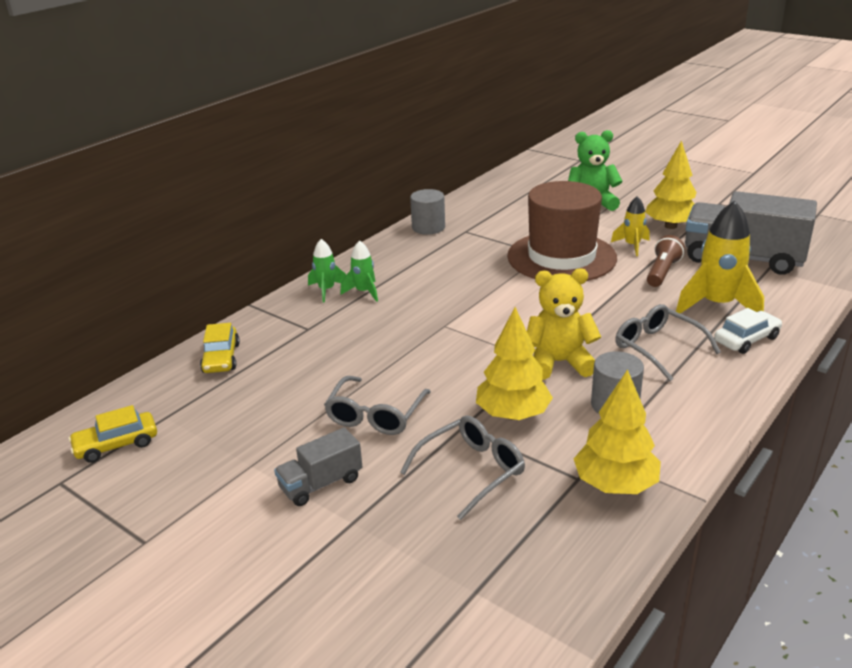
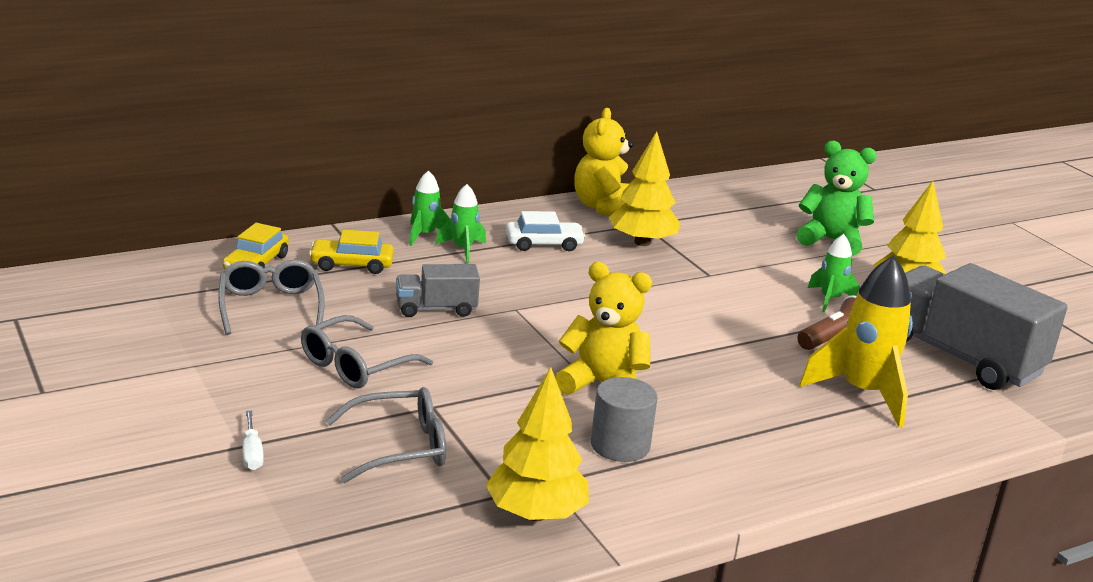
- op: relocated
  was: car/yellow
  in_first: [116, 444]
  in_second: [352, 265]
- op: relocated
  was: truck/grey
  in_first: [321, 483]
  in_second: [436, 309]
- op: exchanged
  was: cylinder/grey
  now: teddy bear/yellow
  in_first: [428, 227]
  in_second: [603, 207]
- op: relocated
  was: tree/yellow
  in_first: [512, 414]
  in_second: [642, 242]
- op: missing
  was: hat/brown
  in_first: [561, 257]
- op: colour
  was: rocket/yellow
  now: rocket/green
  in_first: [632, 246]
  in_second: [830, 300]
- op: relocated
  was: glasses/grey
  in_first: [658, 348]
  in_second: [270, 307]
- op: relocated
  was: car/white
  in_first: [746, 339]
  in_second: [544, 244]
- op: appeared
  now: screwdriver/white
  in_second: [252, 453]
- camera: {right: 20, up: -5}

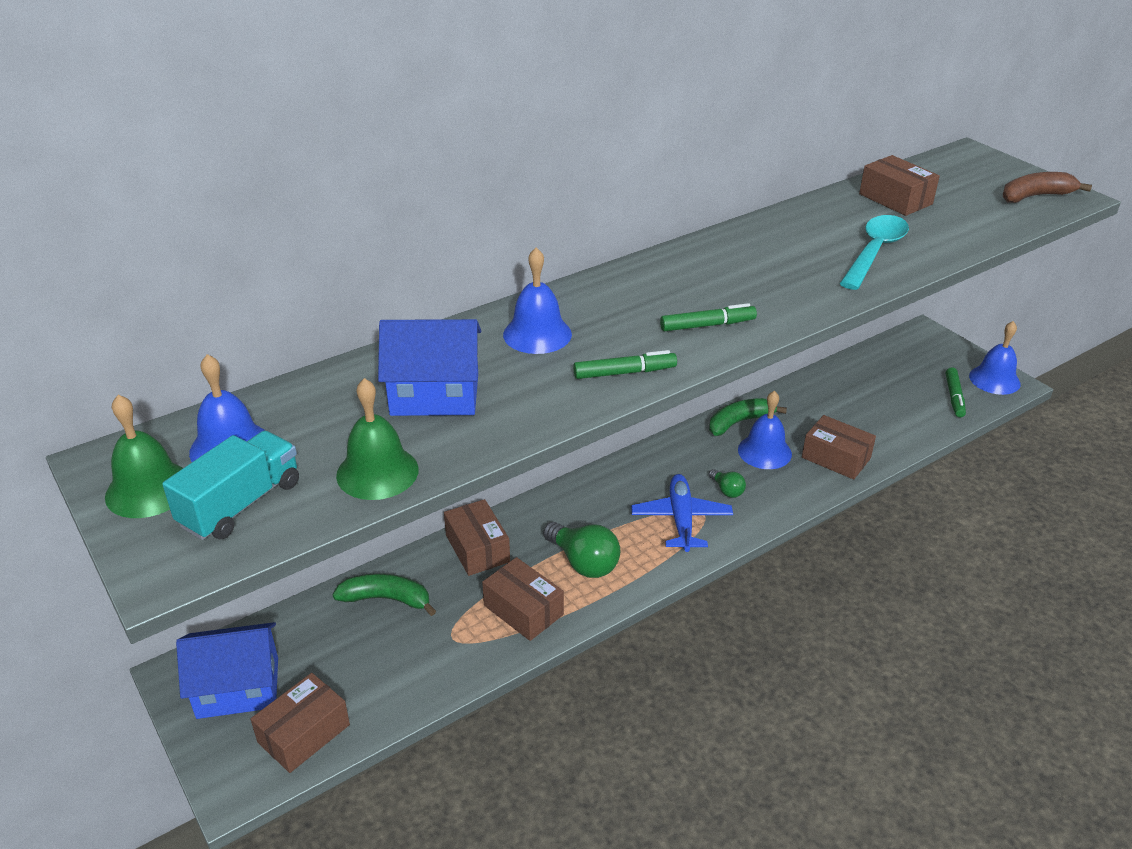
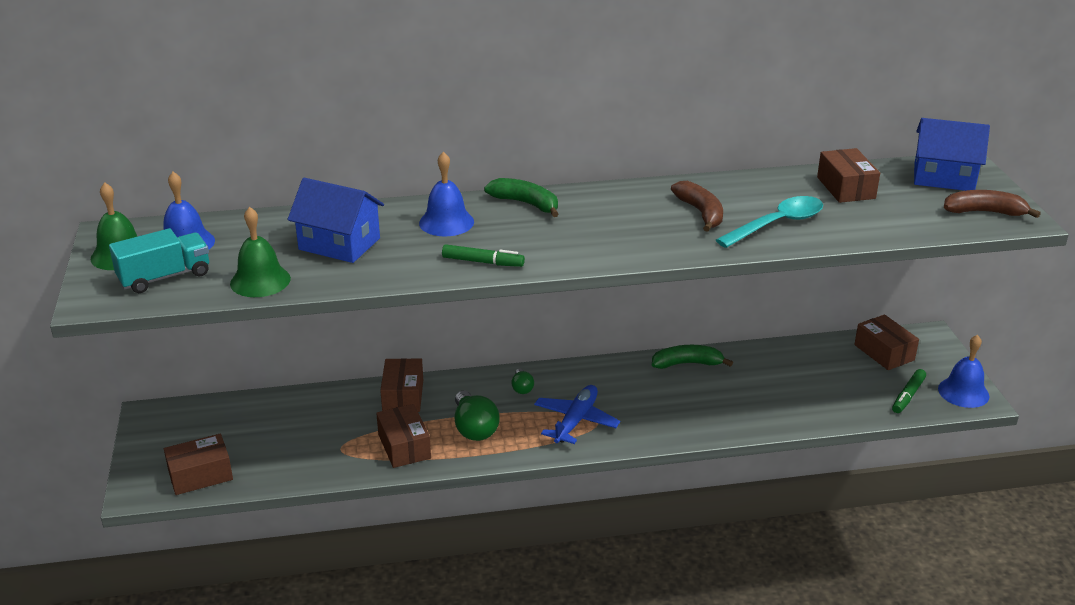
- op: relocated
  was: house/blue
  in_first: [238, 687]
  in_second: [943, 177]
- op: relocated
  was: banana/green
  in_first: [386, 599]
  in_second: [526, 203]
- op: missing
  was: marker/green
  in_first: [707, 325]
- op: relocated
  was: light bulb/green
  in_first: [727, 490]
  in_second: [522, 388]
- op: missing
  was: bell/blue
  in_first: [764, 451]
- op: relocated
  was: box/brown
  in_first: [836, 458]
  in_second: [884, 352]
- op: appeared
  now: banana/brown
  in_second: [701, 213]
- camera: {right: 25, up: -5}

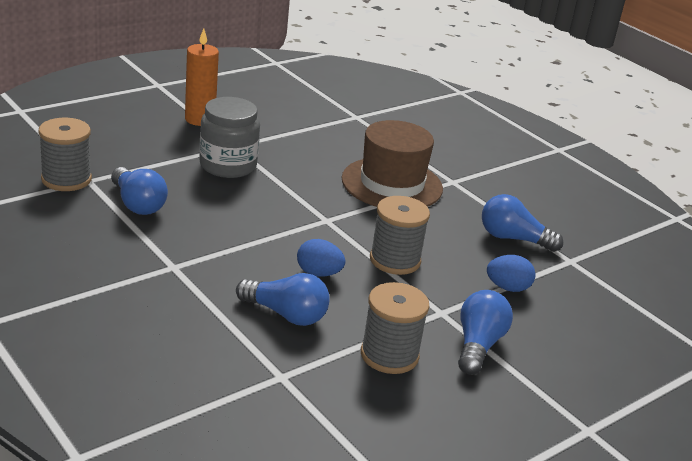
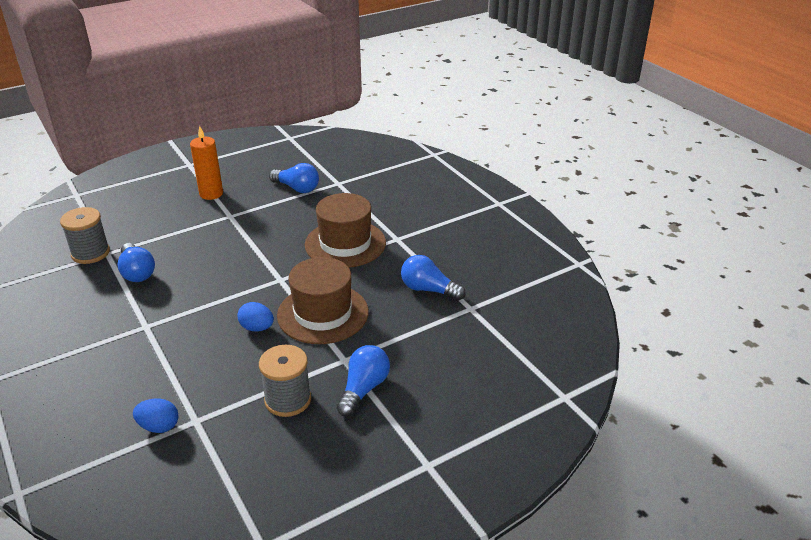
- op: missing
  was: jar/grey
  in_first: [228, 165]
- op: relocated
  was: light bulb/blue
  in_first: [286, 314]
  in_second: [297, 188]
- op: exchanged
  was: spool/grey
  now: hat/brown
  in_first: [395, 260]
  in_second: [323, 313]
- op: relocated
  was: egg/blue
  in_first: [507, 288]
  in_second: [159, 426]
- camera: {right: 10, up: 5}

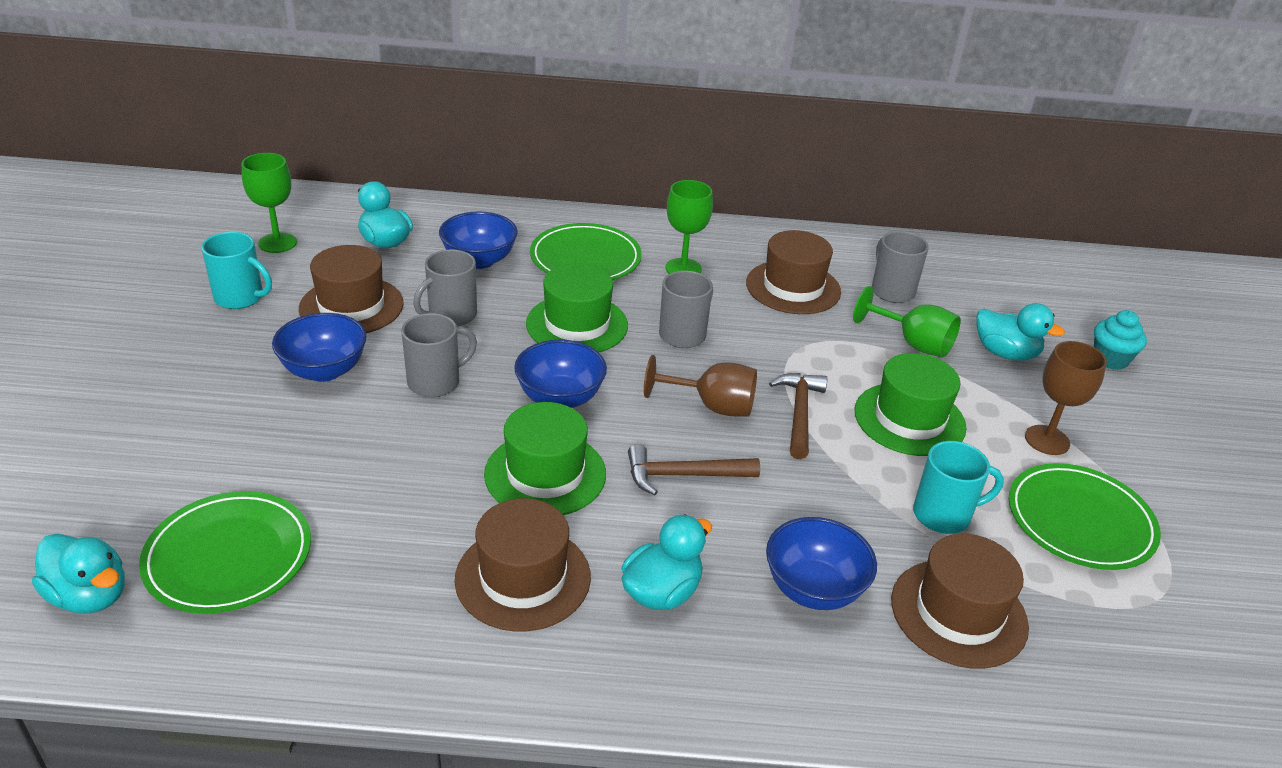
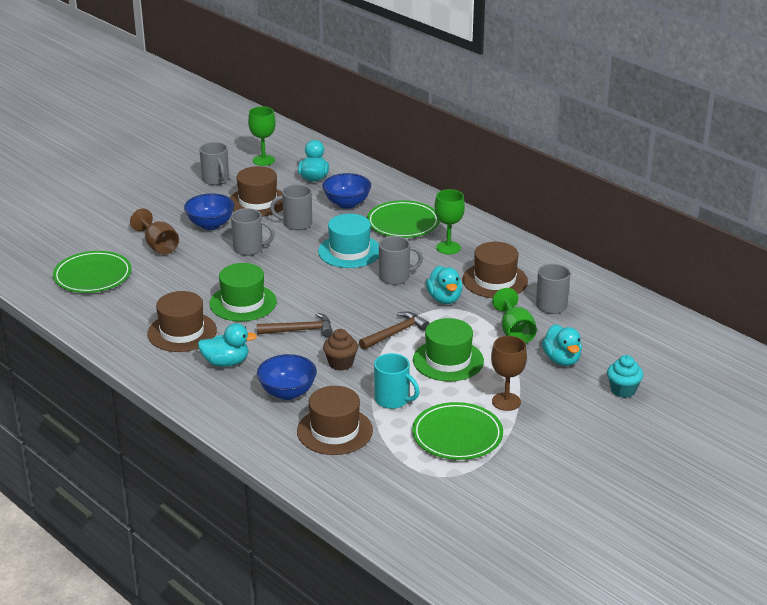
- op: relocated
  was: duck/turquoise
  in_first: [90, 596]
  in_second: [444, 299]
- op: colour
  was: mug/turquoise
  now: mug/grey
  in_first: [240, 298]
  in_second: [216, 180]
- op: missing
  was: bowl/blue
  in_first: [560, 398]
- op: colour
  was: hat/green
  now: hat/turquoise
  in_first: [577, 324]
  in_second: [349, 251]
- op: spun
  was: hammer/brown
  in_first: [683, 475]
  in_second: [300, 330]
  clockwise: 135
- op: relocated
  was: goblet/brown
  in_first: [712, 406]
  in_second: [158, 246]
- op: appeared
  now: cupcake/brown
  in_second: [340, 363]
- camera: {right: 45, up: -5}

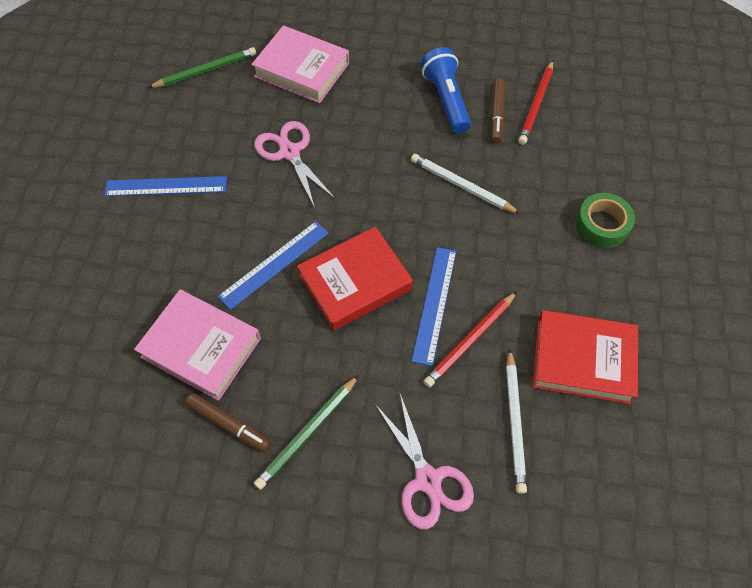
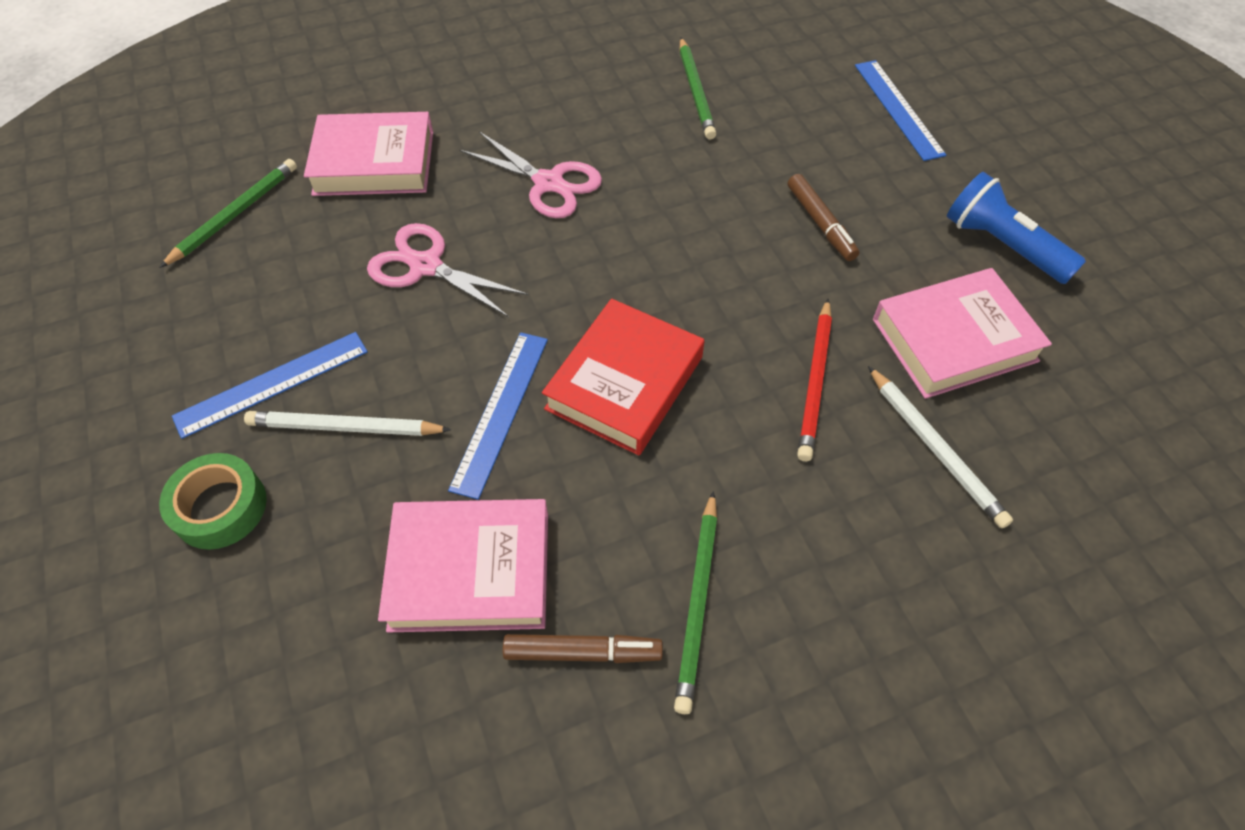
- op: relocated
  was: scissors/pink
  in_first: [428, 480]
  in_second: [548, 183]
- op: relocated
  was: pencil/white
  in_first: [462, 186]
  in_second: [345, 427]
- op: relocated
  was: ruler/blue
  in_first: [434, 304]
  in_second: [898, 109]
- op: relocated
  was: flashlight/blue
  in_first: [446, 100]
  in_second: [1002, 245]
- op: relocated
  was: marker/brown
  in_first: [497, 114]
  in_second: [820, 223]
- op: colour
  was: pencil/red
  now: pencil/green
  in_first: [536, 104]
  in_second: [695, 91]
- op: colour
  was: book/red
  now: book/pink
  in_first: [582, 360]
  in_second: [954, 340]
- op: relocated
  was: tape/green
  in_first: [602, 225]
  in_second: [220, 507]
- camera: {right: -30, up: -5}

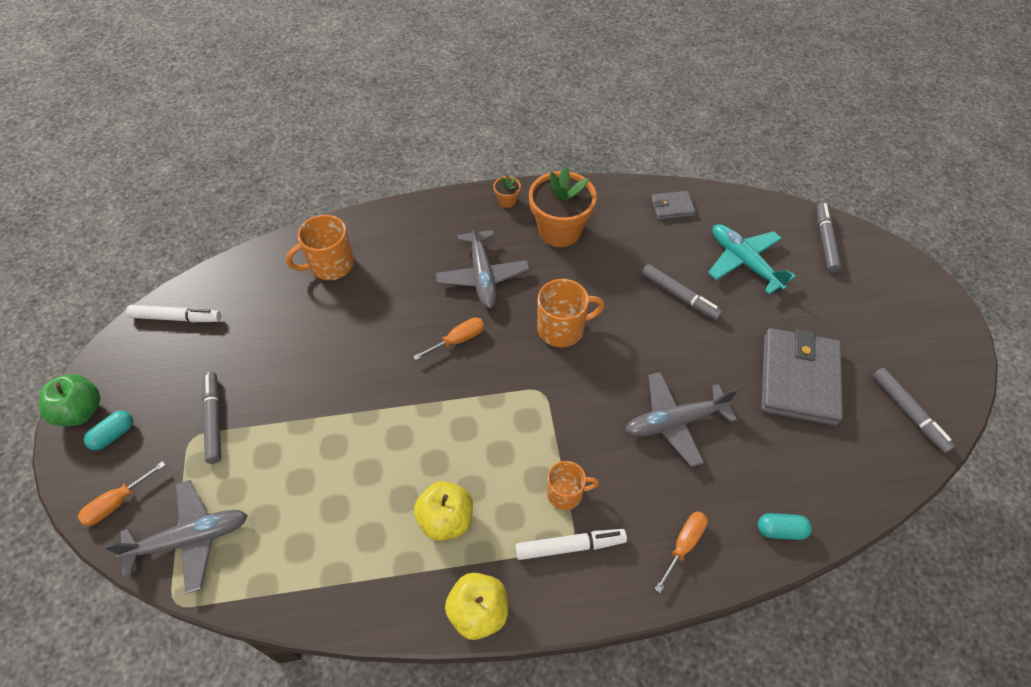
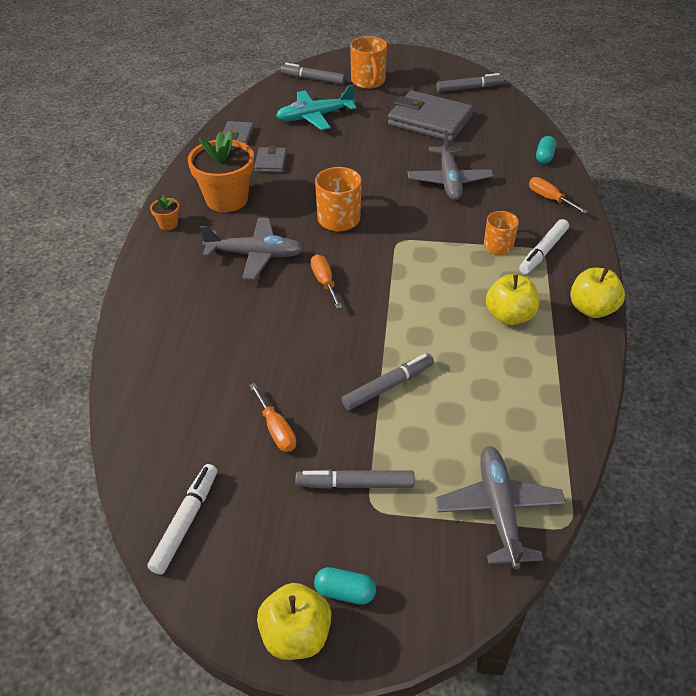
- op: colour
  was: apple/green
  now: apple/yellow
  in_first: [81, 411]
  in_second: [296, 635]
- op: relocated
  was: screwdriver/orange
  in_first: [117, 503]
  in_second: [276, 430]
- op: spun
  was: capsule/turquoise
  in_first: [114, 435]
  in_second: [345, 592]
  clockwise: -45
- op: relocated
  was: mug/orange
  in_first: [330, 265]
  in_second: [368, 81]
- op: spun
  was: marker/white
  in_first: [570, 546]
  in_second: [543, 251]
  clockwise: -150
- op: relocated
  was: marker/grey
  in_first: [680, 296]
  in_second: [388, 386]
- op: appeared
  now: wallet/grey
  in_second: [271, 162]
- camera: {right: -75, up: -10}

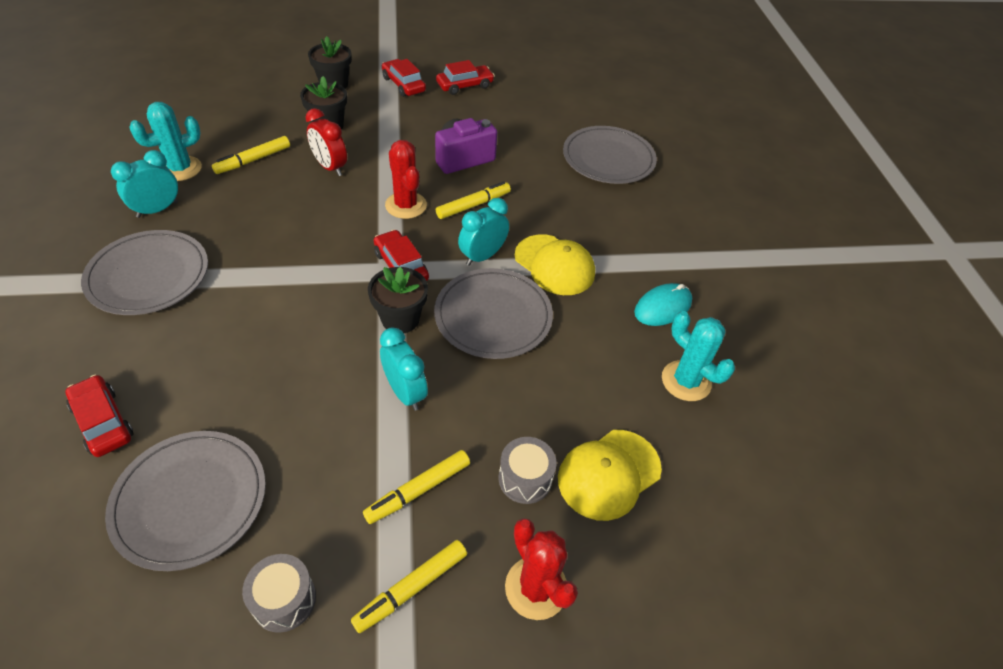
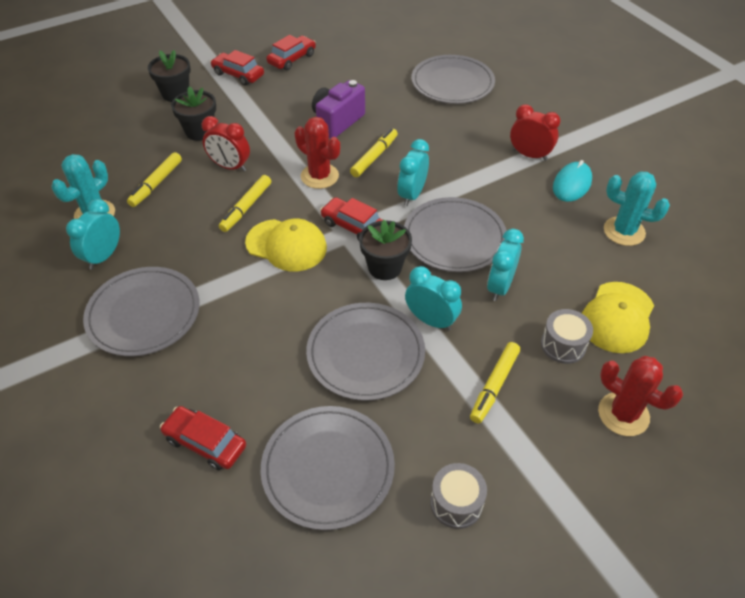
- op: relocated
  was: marker/yellow
  in_first: [411, 588]
  in_second: [246, 207]
- op: relocated
  was: cap/yellow
  in_first: [554, 265]
  in_second: [286, 245]
- op: appeared
  now: plate/grey
  in_second: [365, 353]
- op: appeared
  now: clock/turquoise
  in_second: [499, 287]
- op: appeared
  now: clock/red
  in_second: [529, 155]
- camera: {right: -20, up: 0}

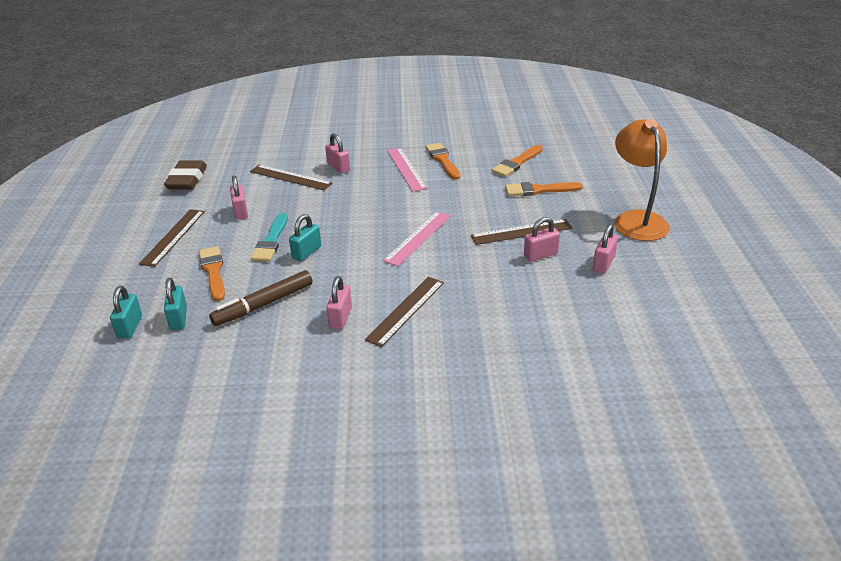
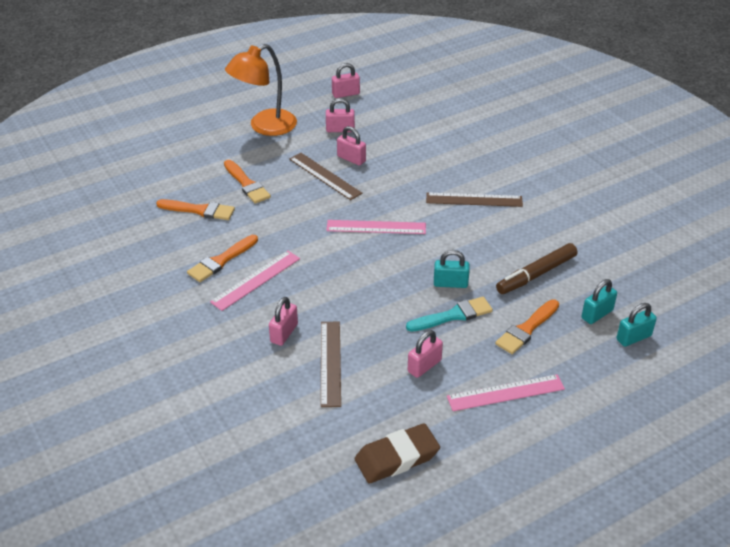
- op: colour
  was: ruler/brown
  now: ruler/pink
  in_first: [173, 237]
  in_second: [506, 393]
- op: spun
  was: marker/brown
  in_first: [263, 304]
  in_second: [536, 274]
  clockwise: 120
- op: relocated
  was: padlock/pink
  in_first: [340, 317]
  in_second: [345, 94]
- camera: {right: -120, up: 5}

